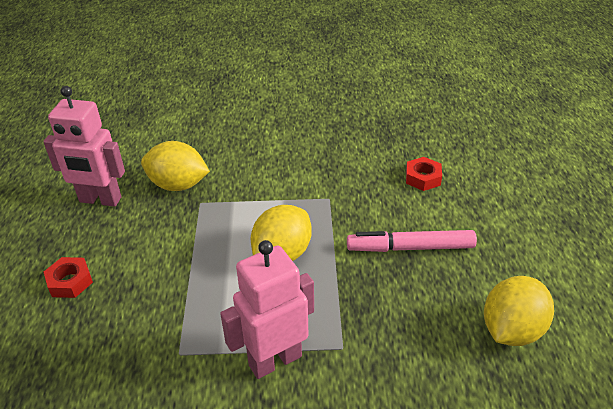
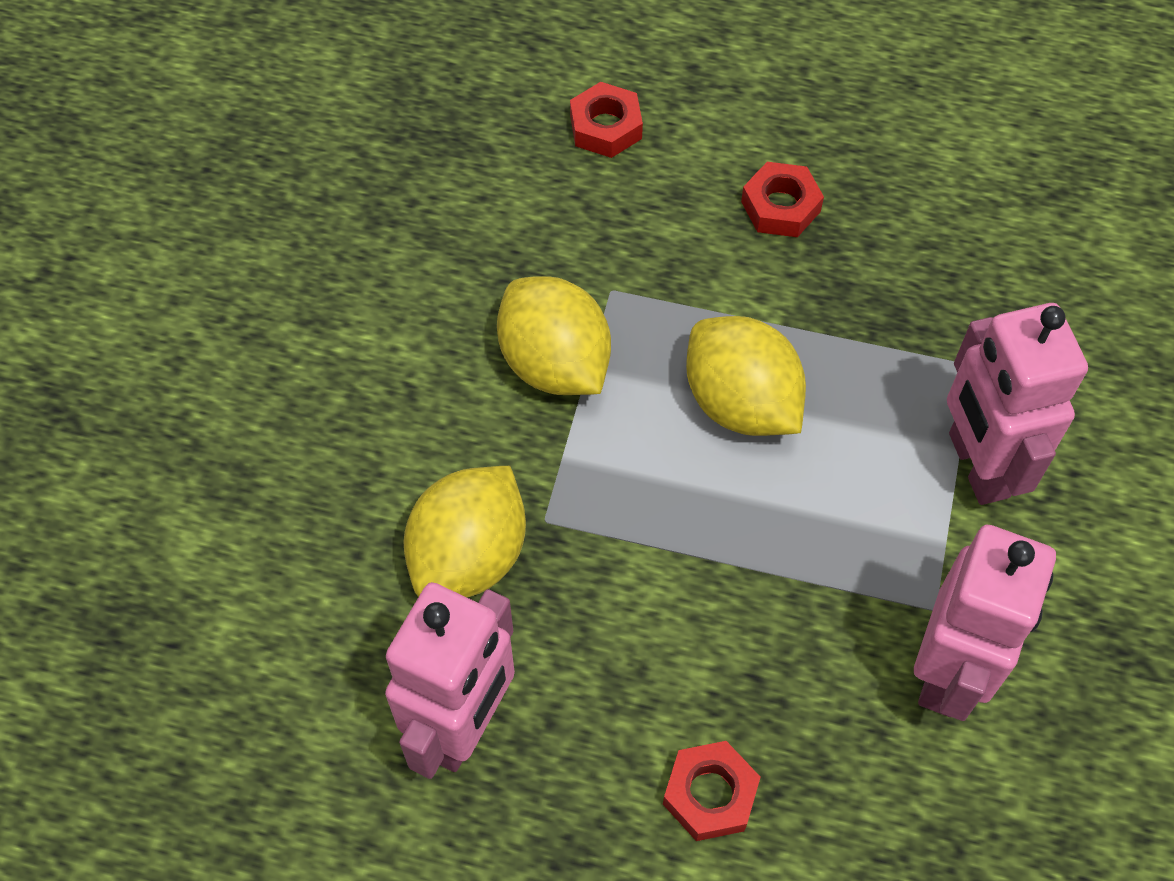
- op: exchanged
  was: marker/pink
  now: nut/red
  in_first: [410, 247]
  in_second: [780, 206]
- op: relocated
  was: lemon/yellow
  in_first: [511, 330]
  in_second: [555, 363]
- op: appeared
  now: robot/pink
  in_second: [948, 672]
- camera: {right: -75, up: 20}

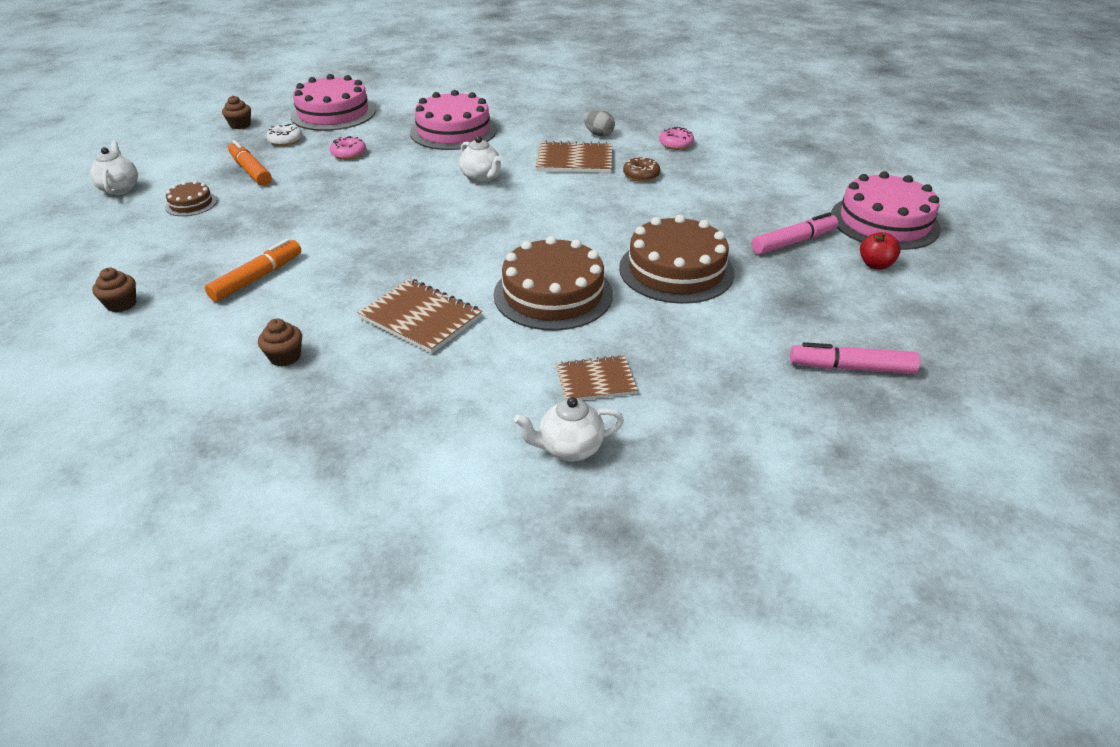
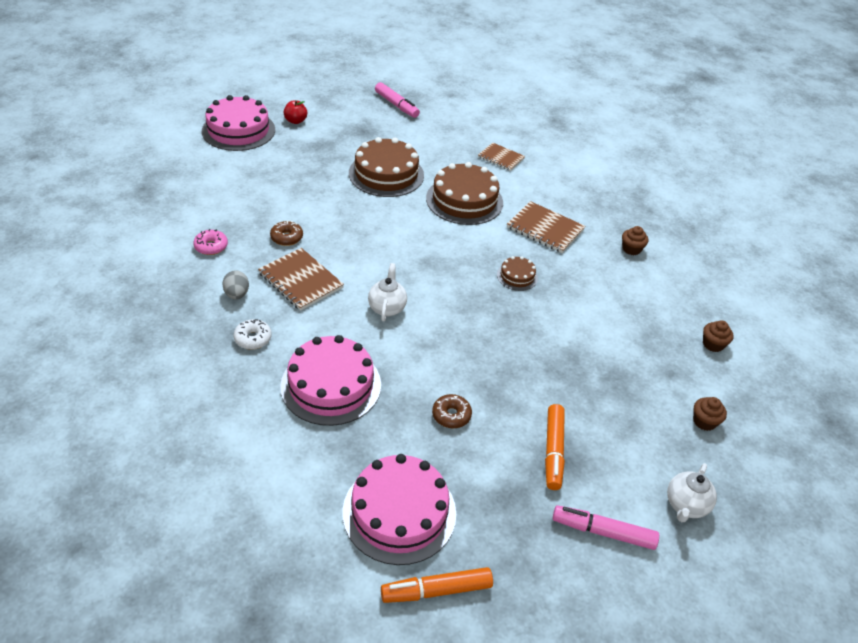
- op: relocated
  was: cake/brown
  in_first: [191, 204]
  in_second: [517, 276]
- op: relocated
  was: marker/orange
  in_first: [257, 278]
  in_second: [436, 590]
- op: relocated
  was: cupcake/brown
  in_first: [240, 125]
  in_second: [704, 421]
- op: relocated
  was: donut/white
  in_first: [285, 140]
  in_second: [253, 338]
- op: colour
  was: donut/pink
  now: donut/brown
  in_first: [349, 154]
  in_second: [451, 415]
- op: spun
  was: notebook/brown
  in_first: [421, 318]
  in_second: [545, 229]
  clockwise: -45
- op: missing
  was: teapot/white
  in_first: [569, 449]
- op: relocated
  was: marker/pink
  in_first: [793, 242]
  in_second: [603, 532]
- camera: {right: -140, up: 5}

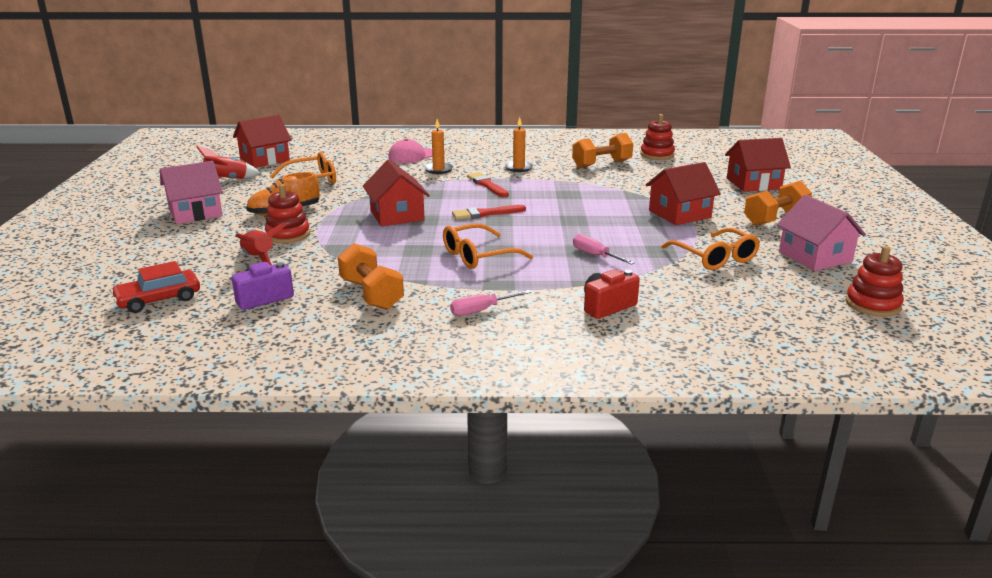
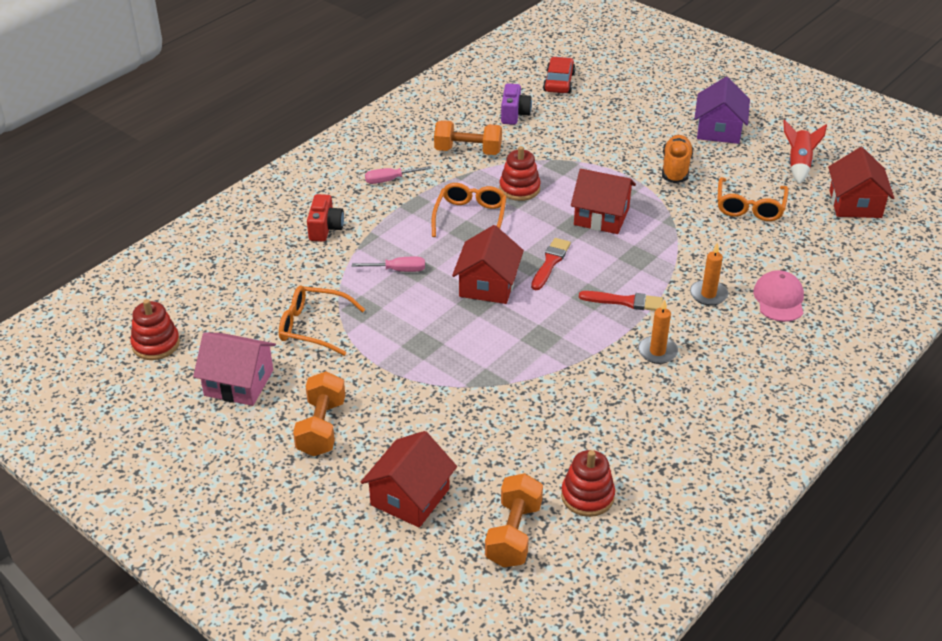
- op: colour
  was: house/pink
  now: house/purple
  in_first: [195, 213]
  in_second: [719, 130]
- op: missing
  was: rocket/red
  in_first: [259, 260]
- op: relocated
  was: stacking toy/red
  in_first: [288, 235]
  in_second: [519, 189]
- op: spun
  was: screwdriver/pink
  in_first: [481, 310]
  in_second: [390, 180]
  clockwise: -120
- op: relocated
  was: dumbbell/orange
  in_first: [601, 164]
  in_second: [513, 534]
- op: relocated
  was: house/red
  in_first: [679, 214]
  in_second: [488, 285]
- camera: {right: 130, up: 15}

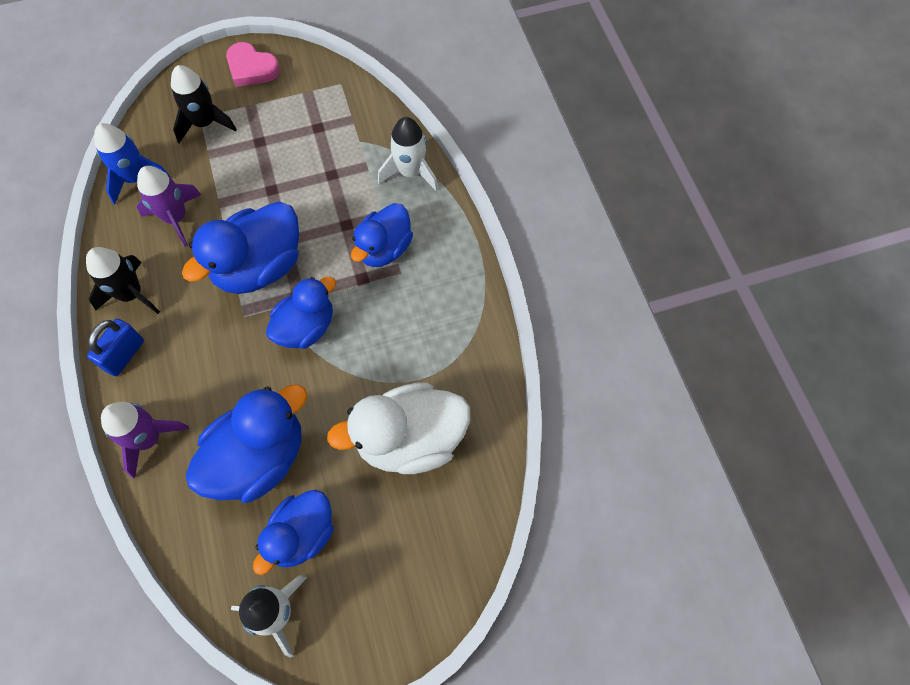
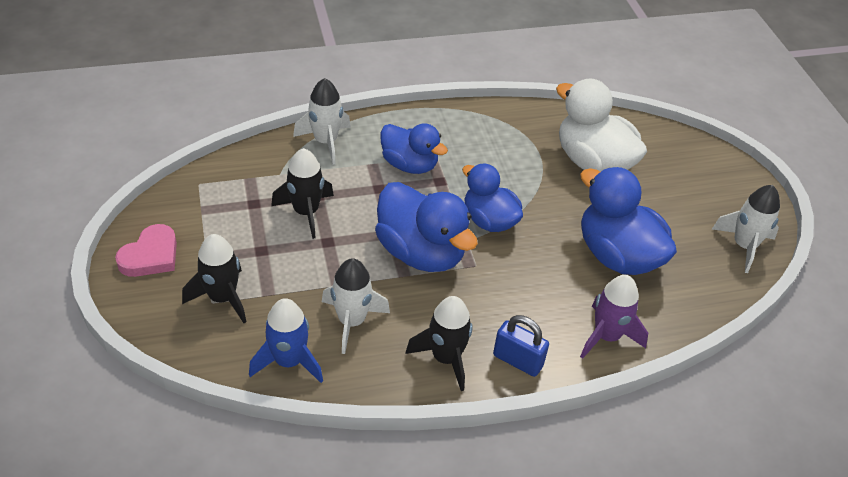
- op: colour
  was: rocket/purple
  now: rocket/white
  in_first: [176, 218]
  in_second: [351, 321]
- op: missing
  was: duck/blue
  in_first: [302, 534]
- op: spun
  was: duck/white
  in_first: [410, 439]
  in_second: [593, 162]
  clockwise: 150
- op: appeared
  now: rocket/black
  in_second: [306, 212]
- camera: {right: -90, up: -20}

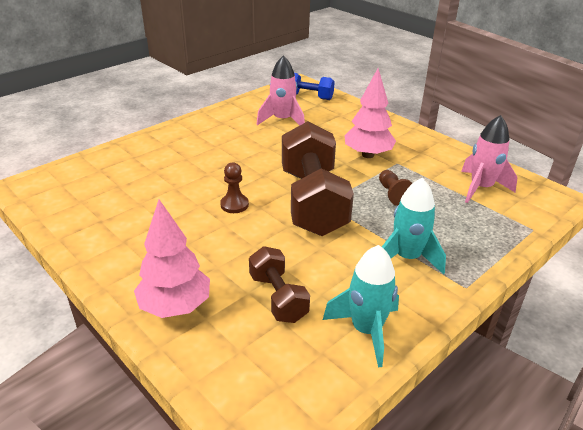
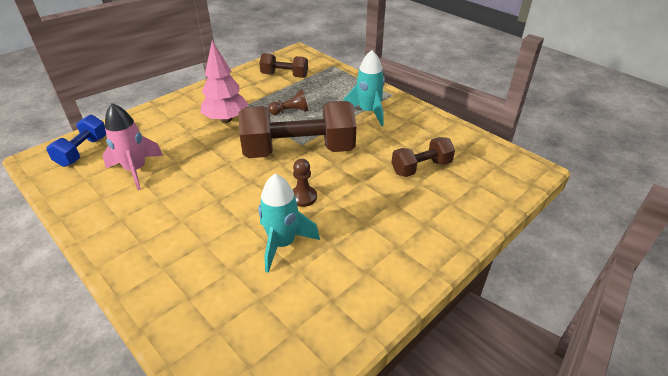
- op: missing
  was: tree/pink
  in_first: [175, 306]
- op: relocated
  was: rocket/turquoise
  in_first: [366, 330]
  in_second: [282, 244]
- op: exchanged
  was: rocket/pink
  now: dumbbell/brown
  in_first: [481, 188]
  in_second: [284, 75]
- camera: {right: -90, up: 5}

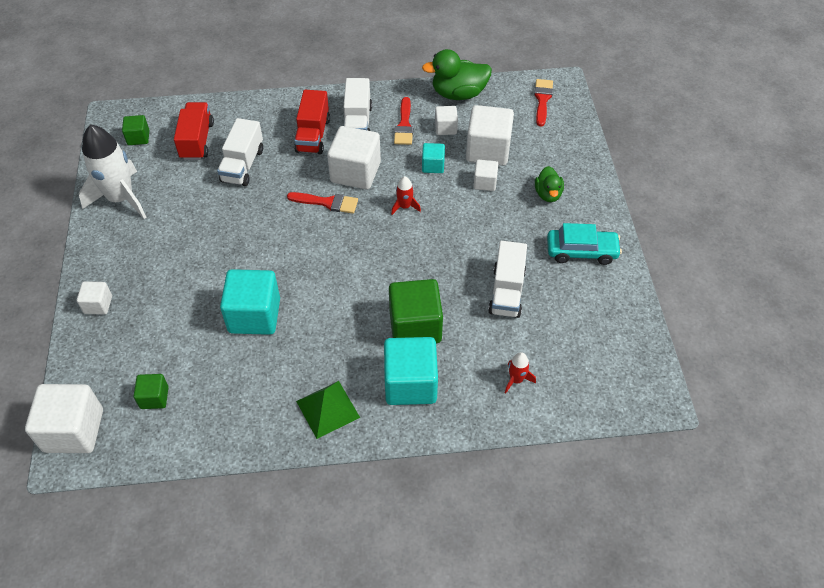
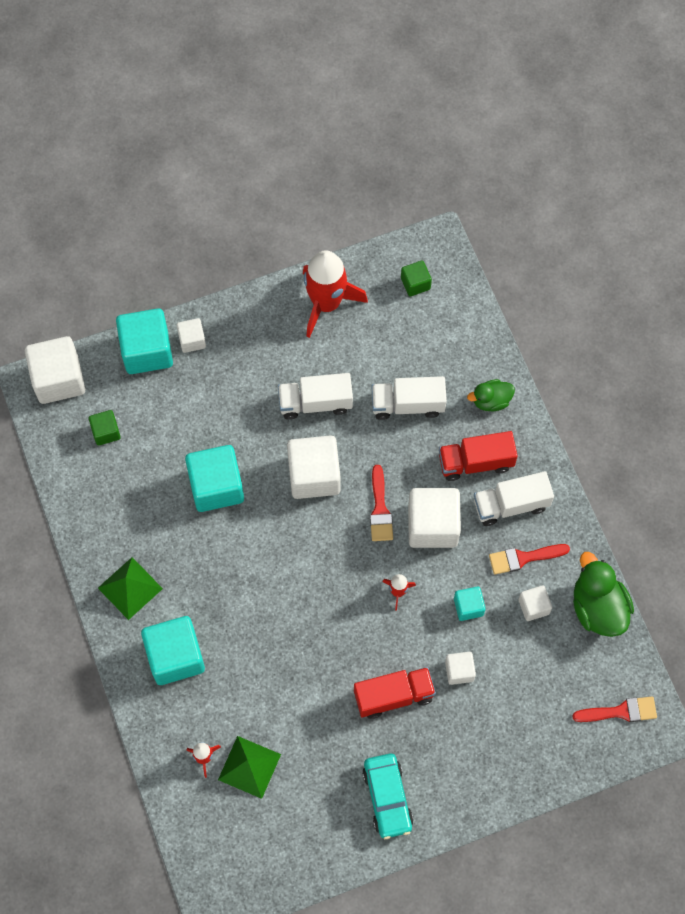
- op: colour
  was: rocket/white
  now: rocket/red
  in_first: [121, 198]
  in_second: [326, 303]
- op: relocated
  was: truck/red
  in_first: [197, 141]
  in_second: [393, 696]
- op: missing
  was: cube/green
  in_first: [415, 326]
- op: relocated
  was: cube/white
  in_first: [488, 150]
  in_second: [314, 475]
- op: relocated
  was: truck/white
  in_first: [506, 291]
  in_second: [315, 403]
- op: relocated
  was: duck/green
  in_first: [548, 194]
  in_second: [491, 401]
- op: appeared
  now: cube/turquoise
  in_second: [147, 351]
- op: appeared
  now: pyramid/green
  in_second: [249, 767]
- camera: {right: 75, up: 15}

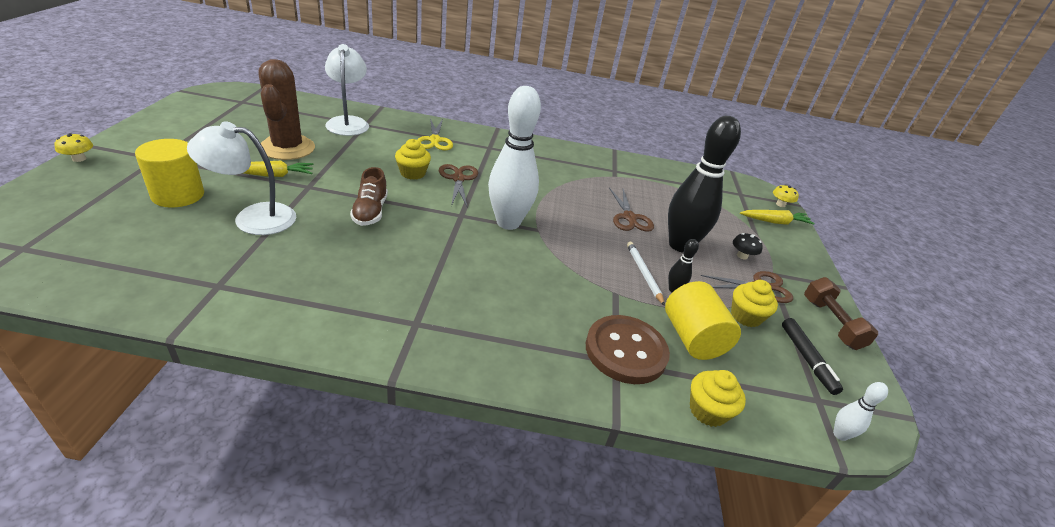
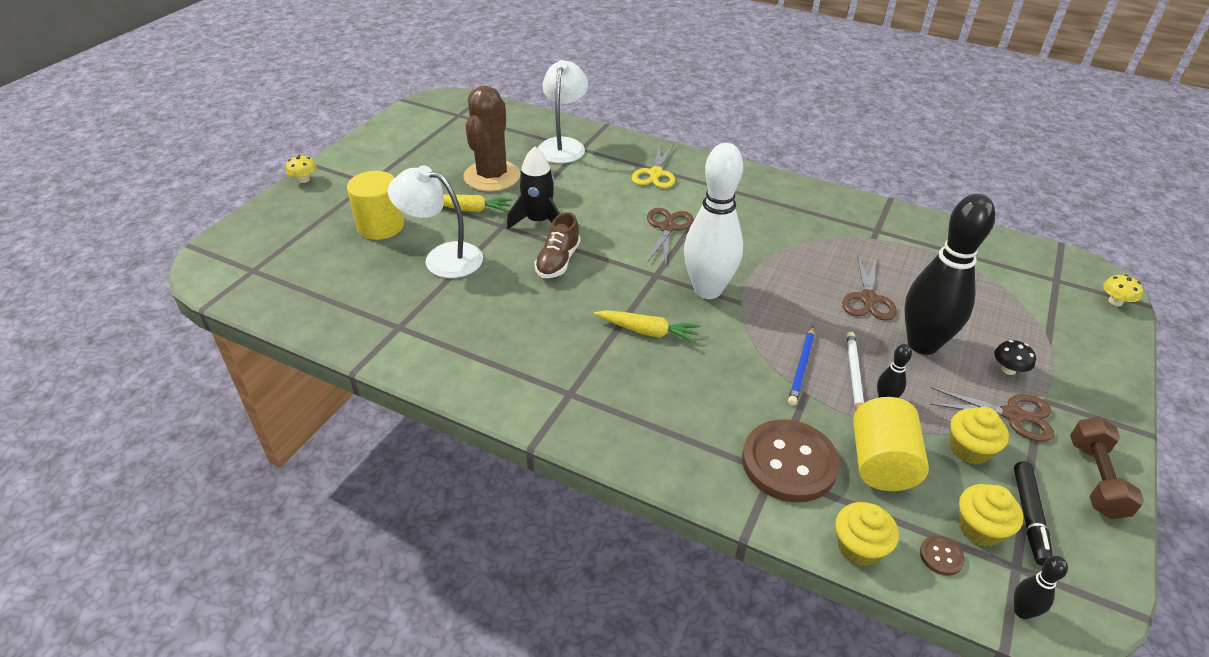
- op: relocated
  was: cupcake/yellow
  in_first: [412, 173]
  in_second: [980, 528]
- op: relocated
  was: carrot/yellow
  in_first: [775, 222]
  in_second: [647, 331]
- op: colour
  was: bowling pin/white
  now: bowling pin/black
  in_first: [840, 435]
  in_second: [1022, 611]
- op: appeared
  now: rocket/black
  in_second: [538, 221]
- op: appeared
  now: pencil/blue
  in_second: [801, 367]
- op: appeared
  now: button/brown
  in_second: [941, 556]
- camera: {right: 25, up: 5}

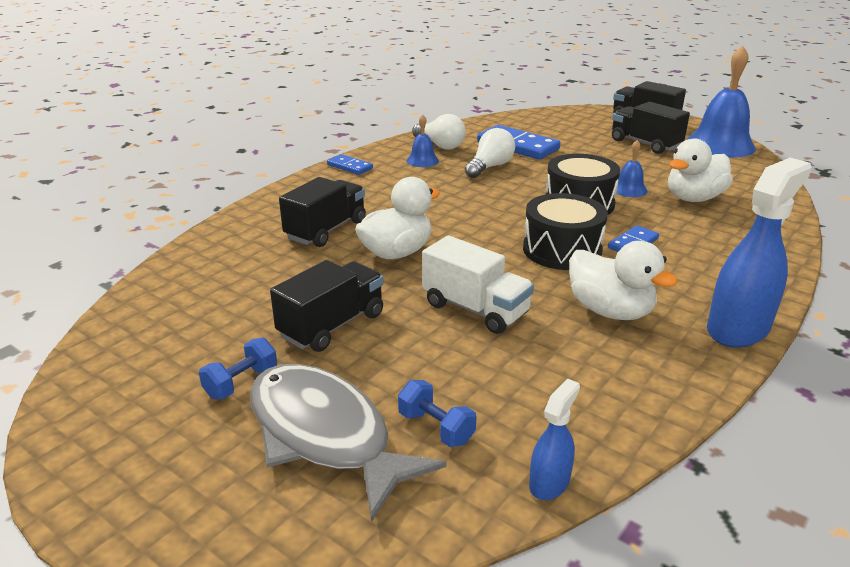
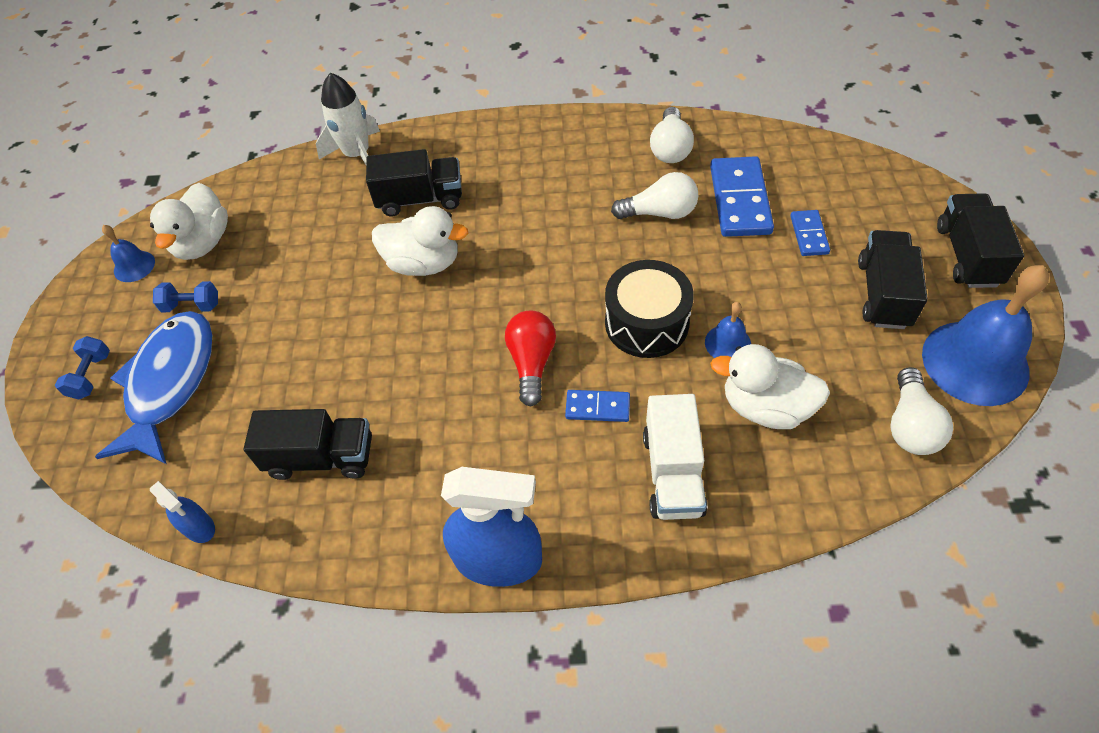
- op: colour
  was: fish/grey
  now: fish/blue
  in_first: [325, 435]
  in_second: [169, 383]
- op: relocated
  was: truck/black
  in_first: [332, 325]
  in_second: [321, 457]
- op: relocated
  was: domino/blue
  in_first: [350, 167]
  in_second: [809, 235]
- op: relocated
  was: dumbbell/blue
  in_first: [436, 428]
  in_second: [91, 376]
- op: relocated
  was: bell/blue
  in_first: [422, 160]
  in_second: [134, 266]
- op: relocated
  was: truck/white
  in_first: [475, 309]
  in_second: [673, 473]
- op: exchanged
  was: drum/black
  now: light bulb/red
  in_first: [562, 250]
  in_second: [532, 363]
- op: spun
  was: spray bottle/blue
  in_first: [549, 482]
  in_second: [199, 527]
  clockwise: 45
- op: relocated
  was: duck/white
  in_first: [610, 311]
  in_second: [203, 243]
- op: appeared
  now: rocket/white
  in_second: [357, 155]
- op: appeared
  now: light bulb/white
  in_second: [910, 425]
- camera: {right: 55, up: 25}

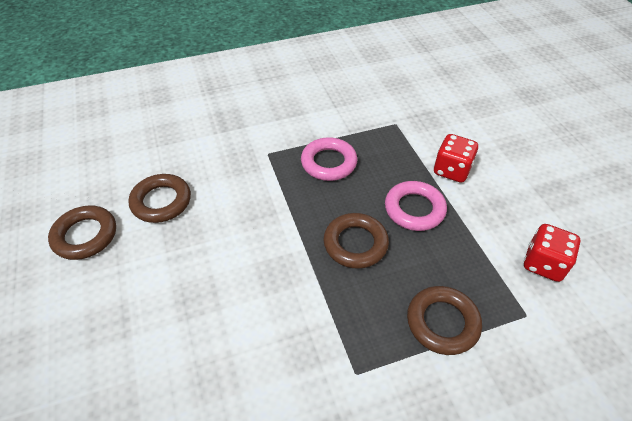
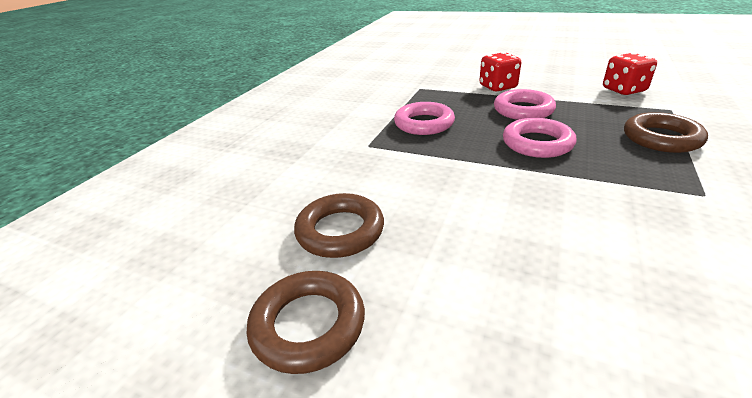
- op: colour
  was: ring/brown
  now: ring/pink
  in_first: [355, 244]
  in_second: [537, 143]
- camera: {right: -45, up: -15}

